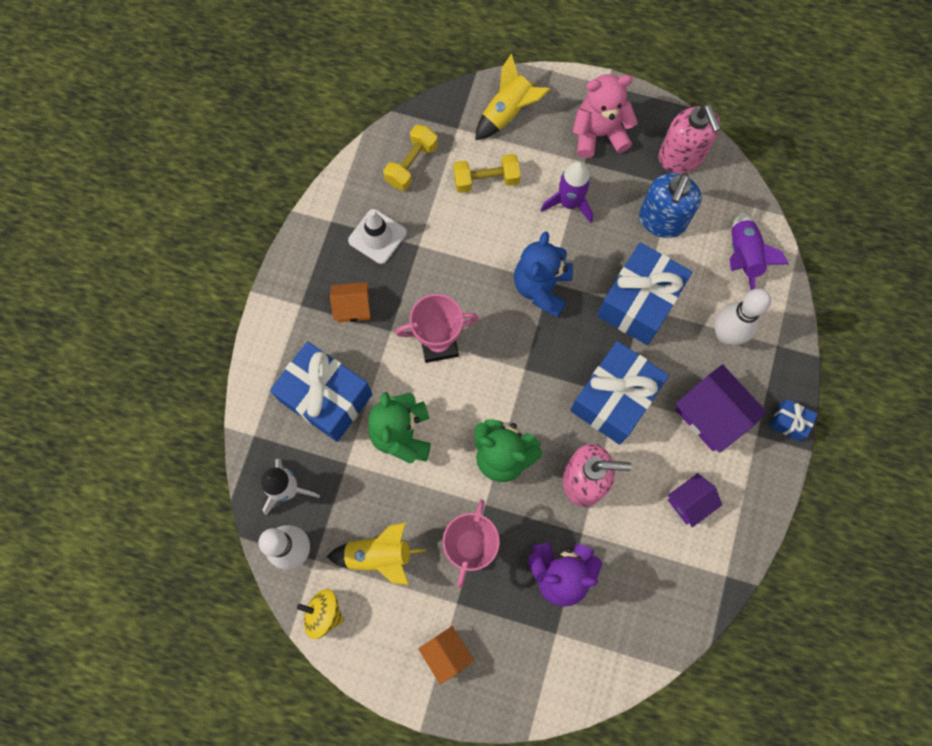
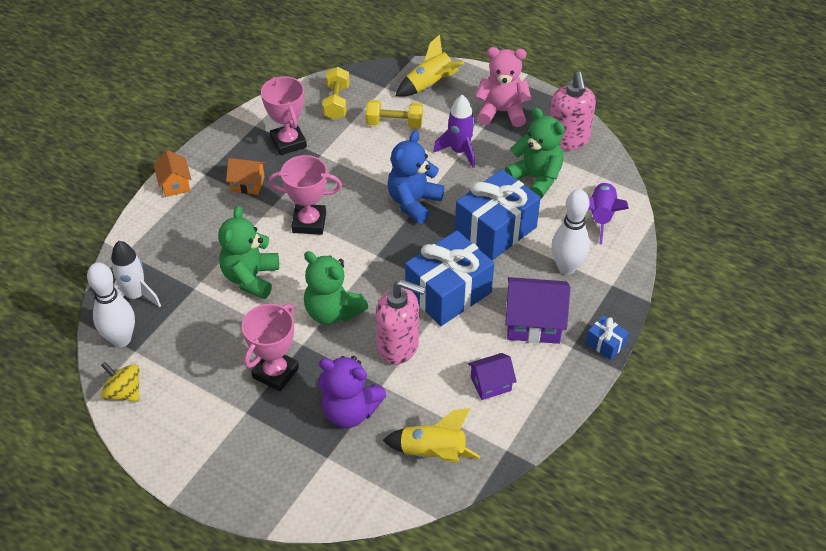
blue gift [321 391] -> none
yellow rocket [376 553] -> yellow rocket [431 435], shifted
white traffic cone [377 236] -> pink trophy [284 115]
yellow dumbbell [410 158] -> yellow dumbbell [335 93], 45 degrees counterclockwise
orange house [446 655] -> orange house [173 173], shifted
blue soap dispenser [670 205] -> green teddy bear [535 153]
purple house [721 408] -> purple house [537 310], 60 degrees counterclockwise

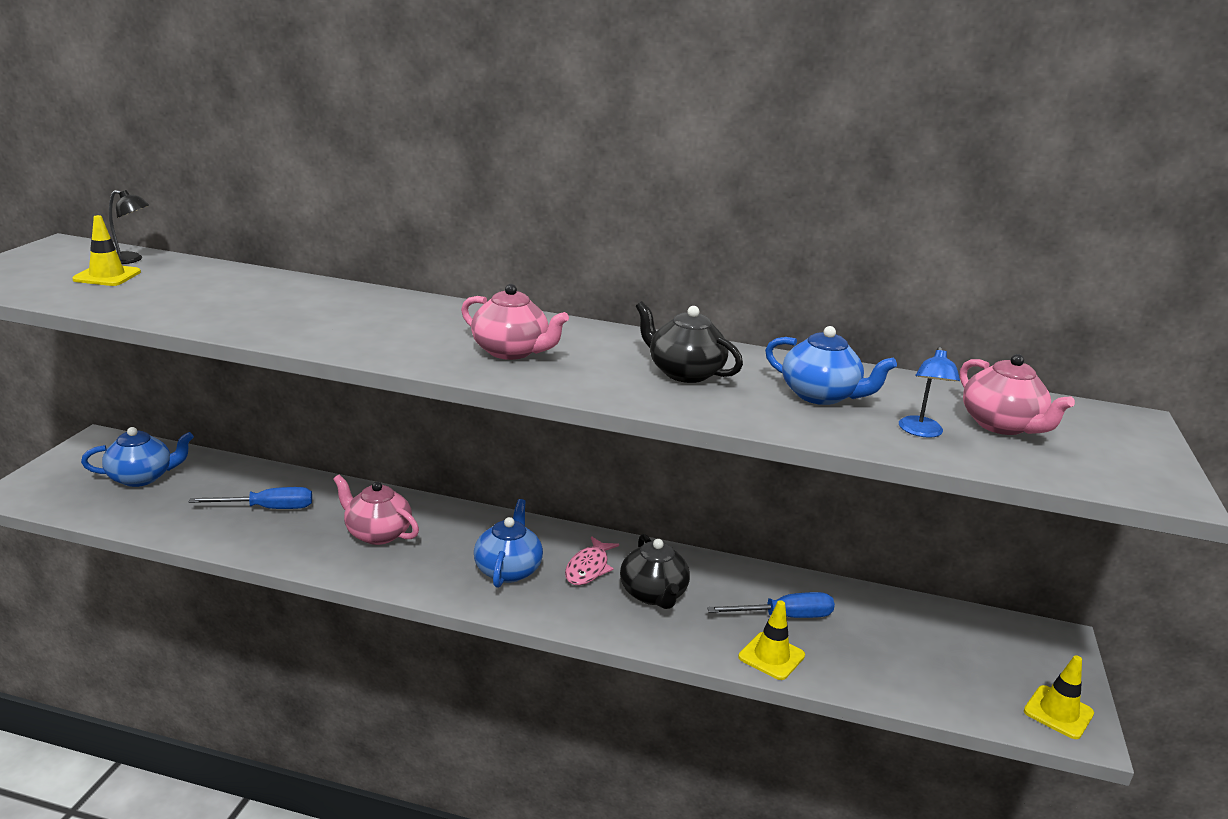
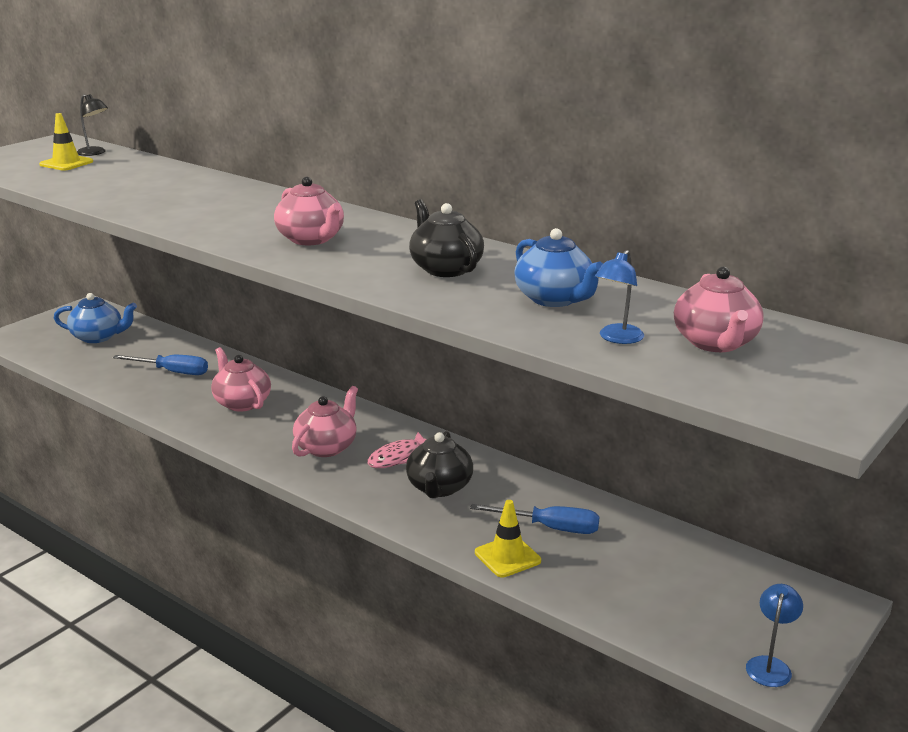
blue teapot [508 543] -> pink teapot [325 421]
yellow traffic cone [1059 697] -> blue lamp [774 635]

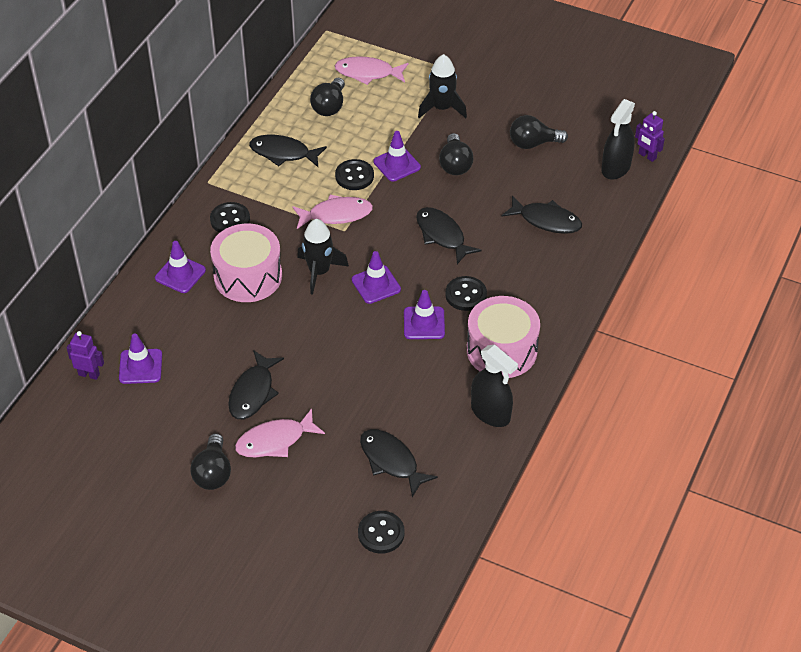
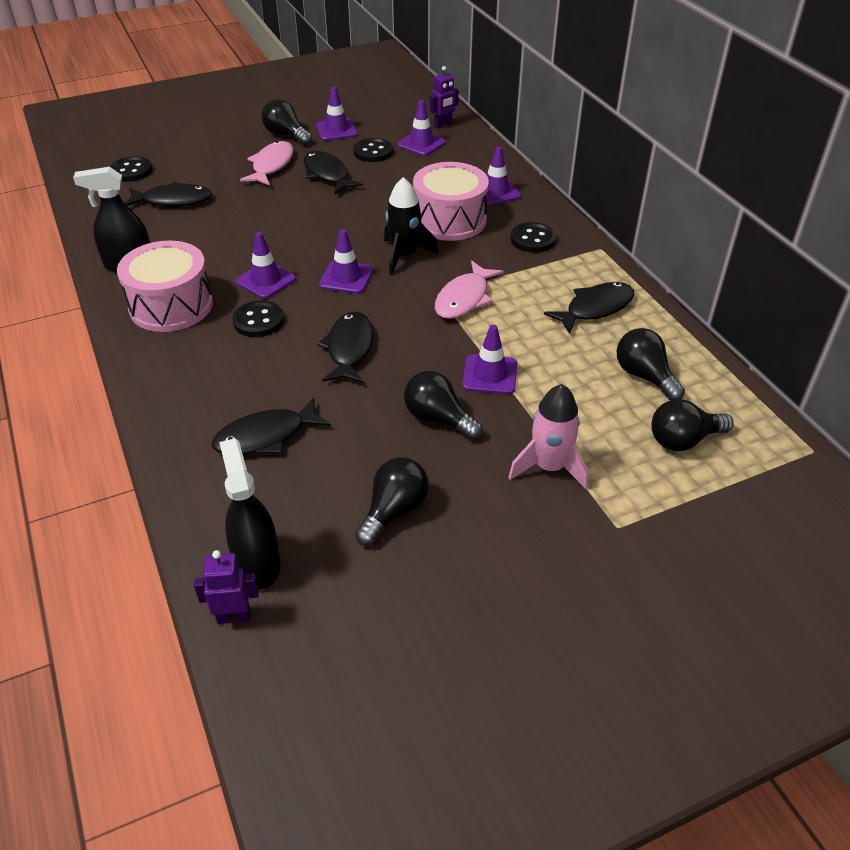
pink fish [372 70] -> black light bulb [692 425]
black button [354 174] -> black button [373 150], shifted
black fish [449 235] -> black fish [345 347], 90 degrees counterclockwise
black rocket [442 86] -> pink rocket [548 437]
none -> purple traffic cone [337 114]

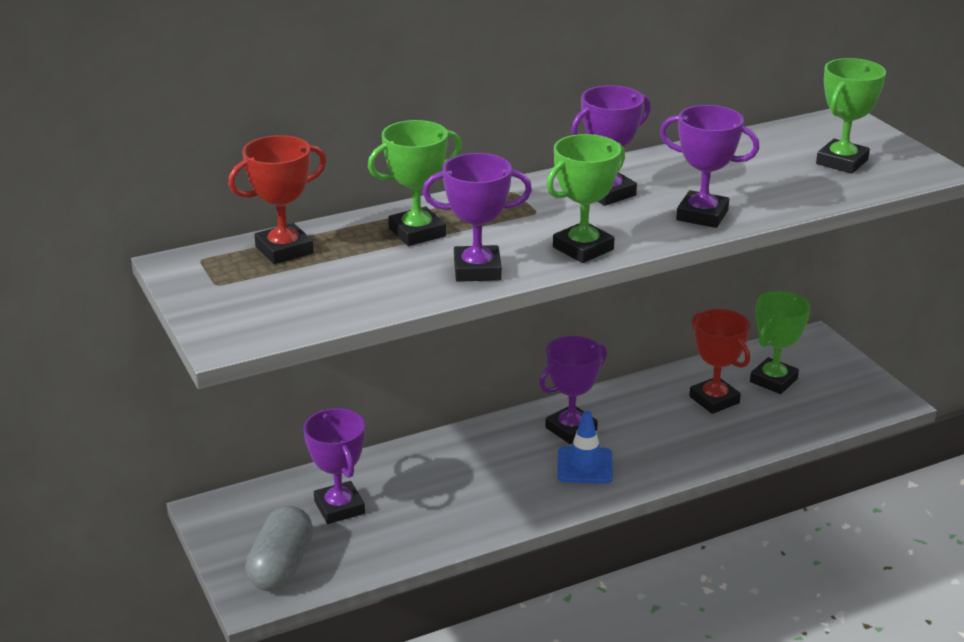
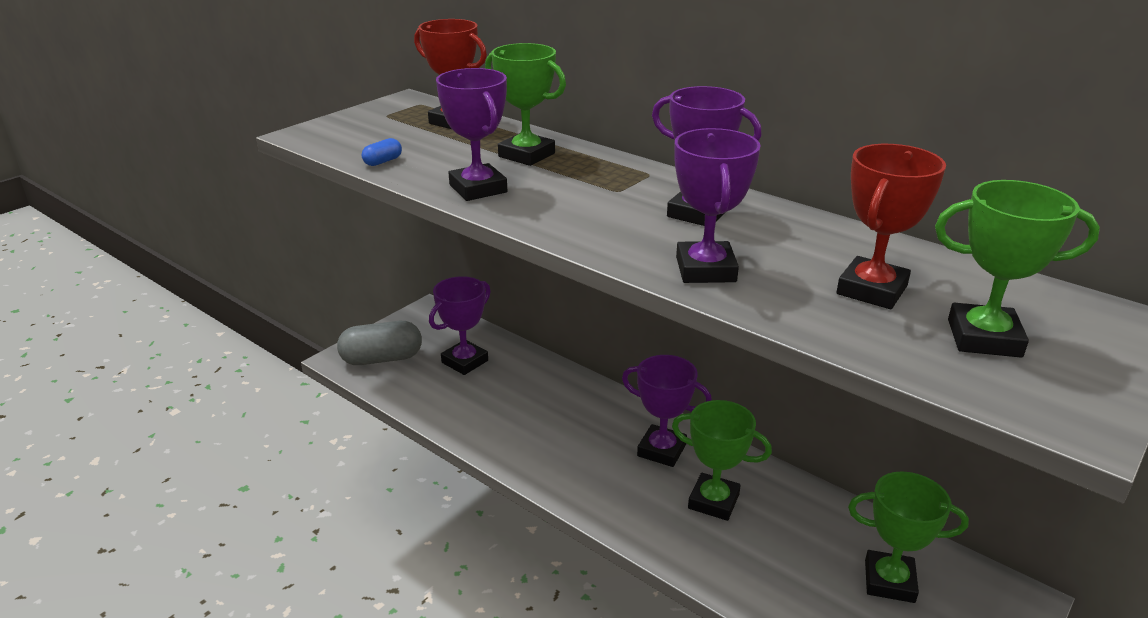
green trophy [585 198] -> green trophy [722 460], shifted
blue traffic cone [585 447] -> none
red trophy [719 361] -> red trophy [891 226], shifted
none -> blue capsule [382 152]

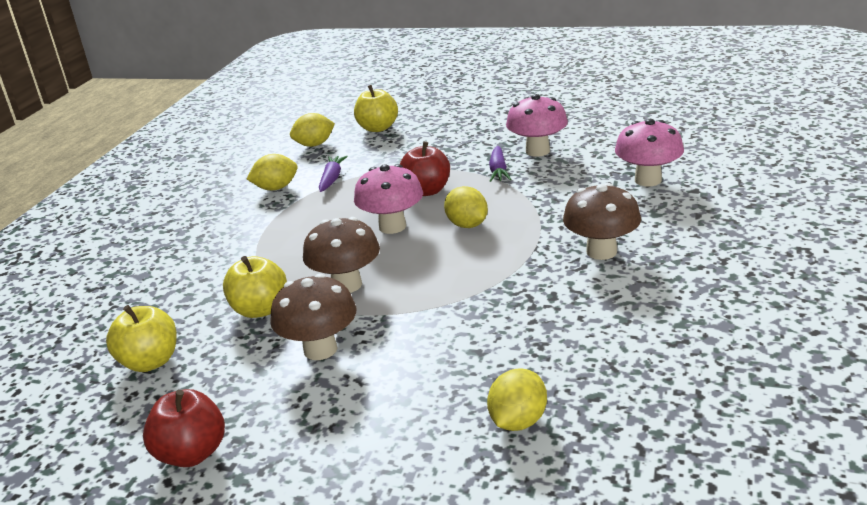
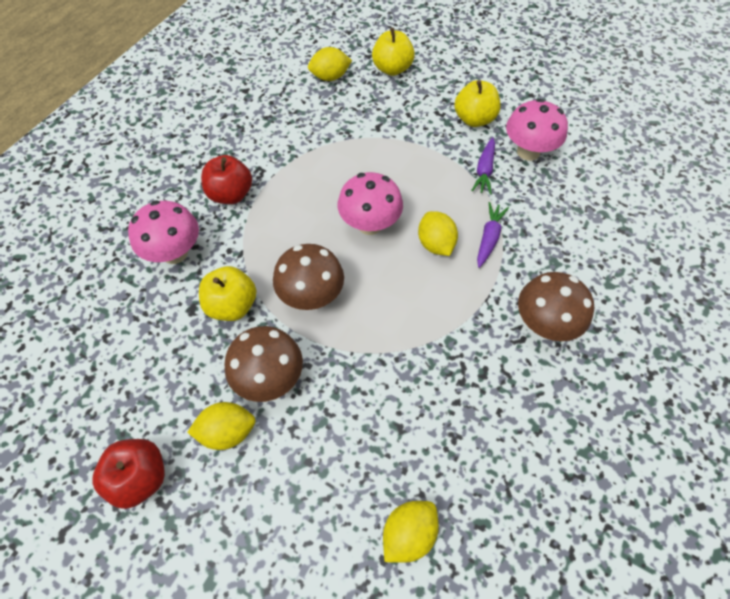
yellow apple [141 338] -> yellow apple [477 103], shifted
yellow lemon [272 172] -> yellow lemon [221 426], shifted
purple carrot [333 174] -> purple carrot [493 235], shifted
red apple [425 168] -> red apple [226 179], shifted
pink mushroom [649 152] -> pink mushroom [163 232], shifted

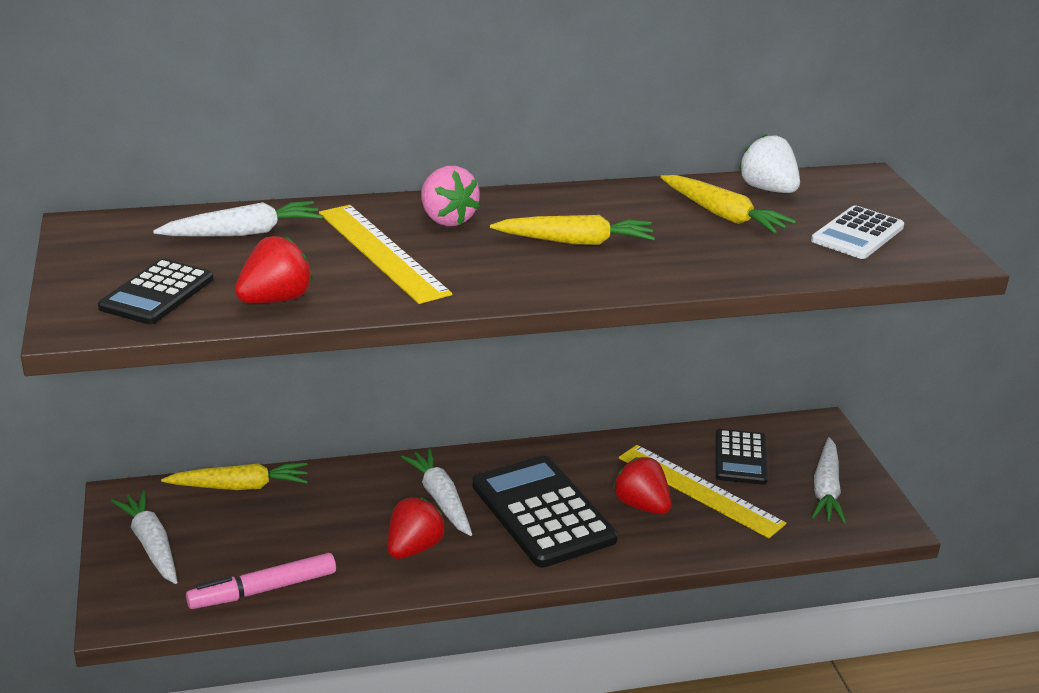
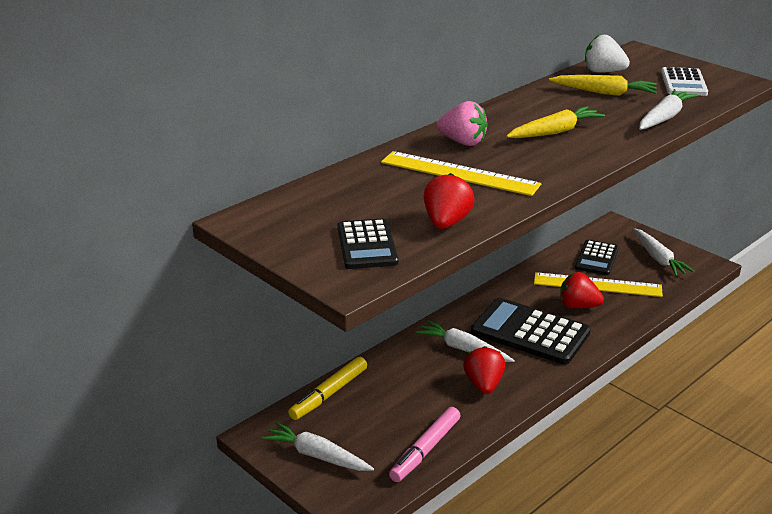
white carrot [238 219] -> white carrot [668 109], shifted
yellow carrot [234 476] -> yellow marker [327 388]
black calculator [741 457] -> black calculator [597 257], 45 degrees clockwise

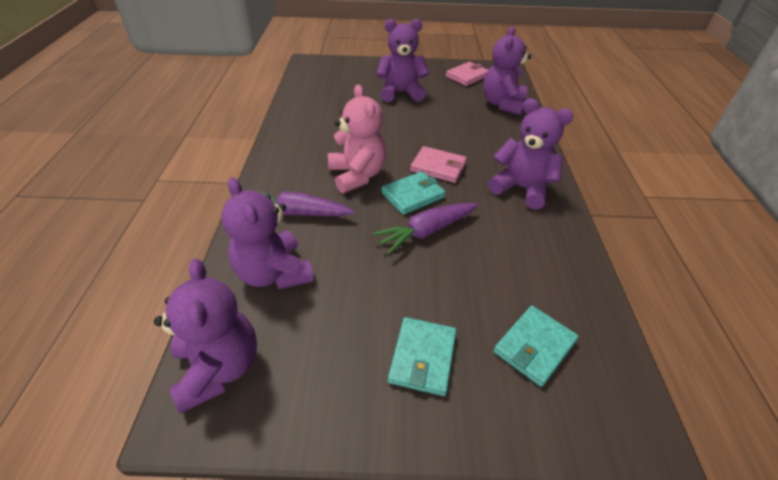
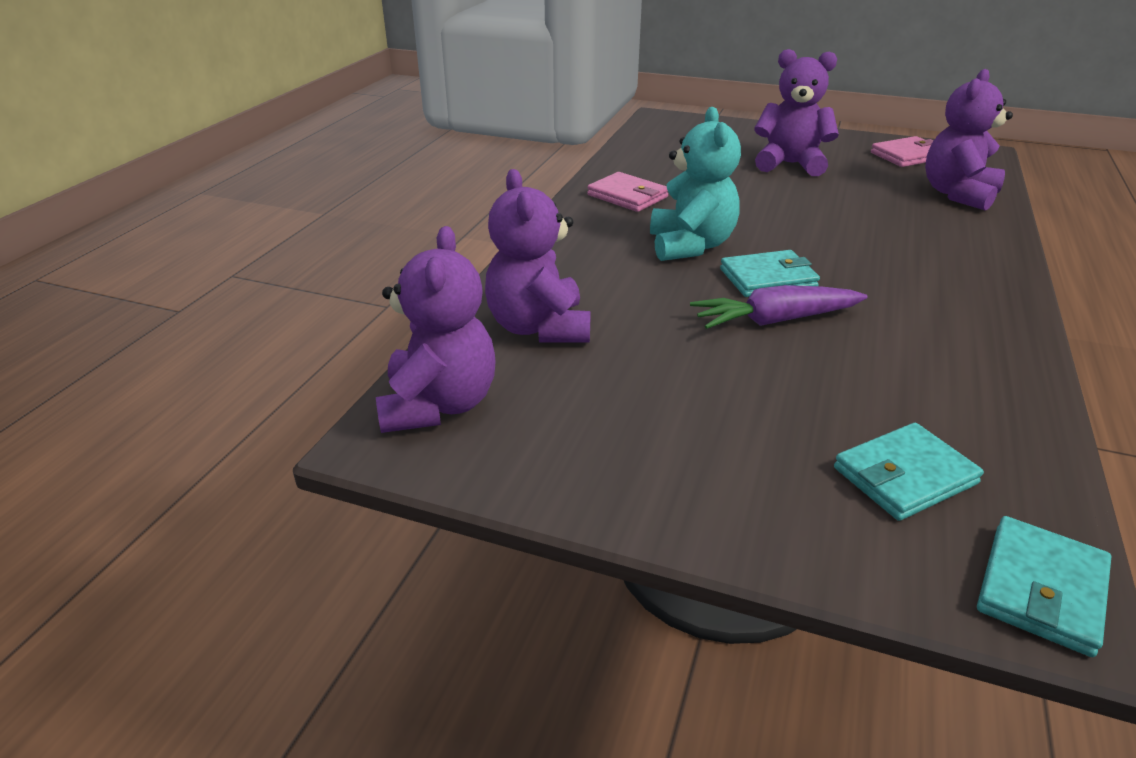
purple carrot [303 203] -> none
pink teddy bear [357 139] -> turquoise teddy bear [695 184]
turquoise wallet [422 356] -> turquoise wallet [1044 586], shifted
pink wallet [438 164] -> pink wallet [627 192], shifted
purple teddy bear [530 154] -> none

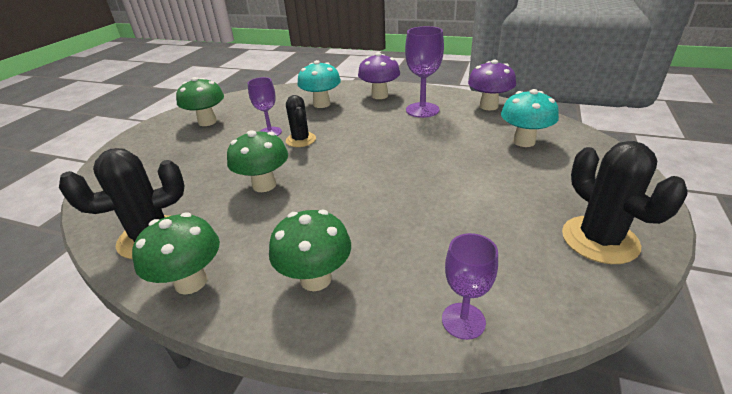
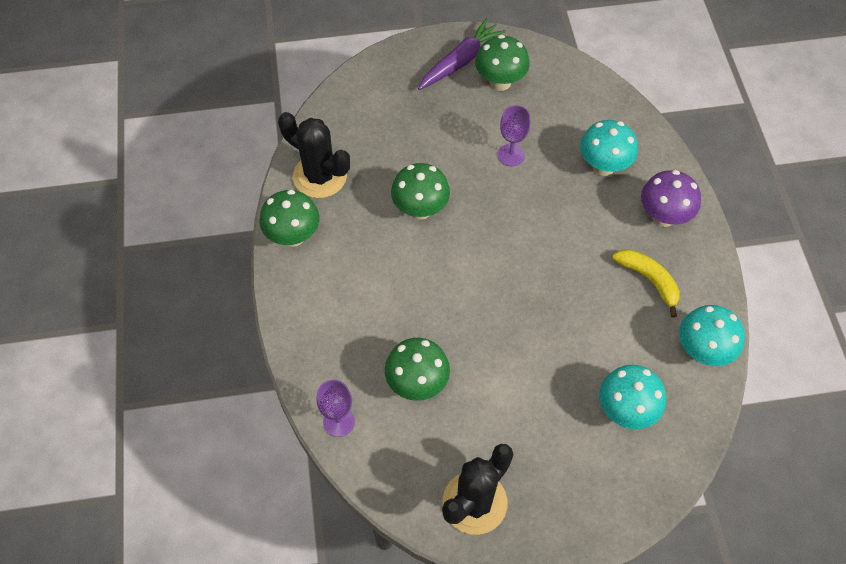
green mushroom [310 250] -> green mushroom [417 369], shifted
black cactus [301 121] -> none
purple goblet [424 72] -> yellow banana [645 283]
purple mushroom [492 85] -> turquoise mushroom [712 335]
none -> purple carrot [462 54]

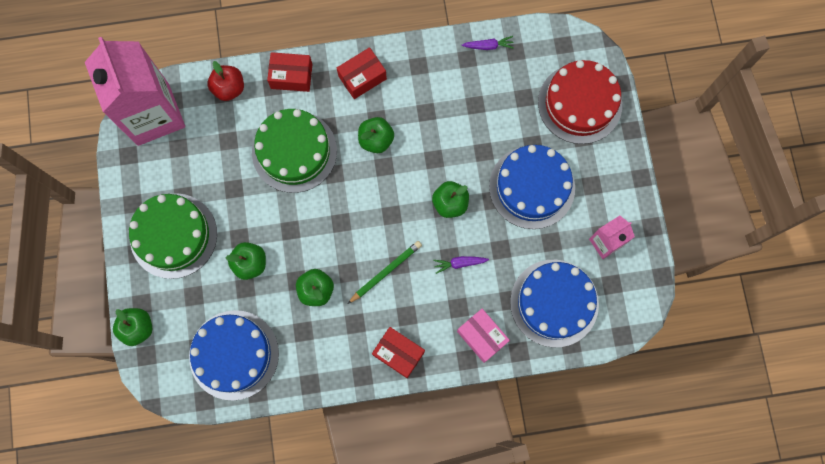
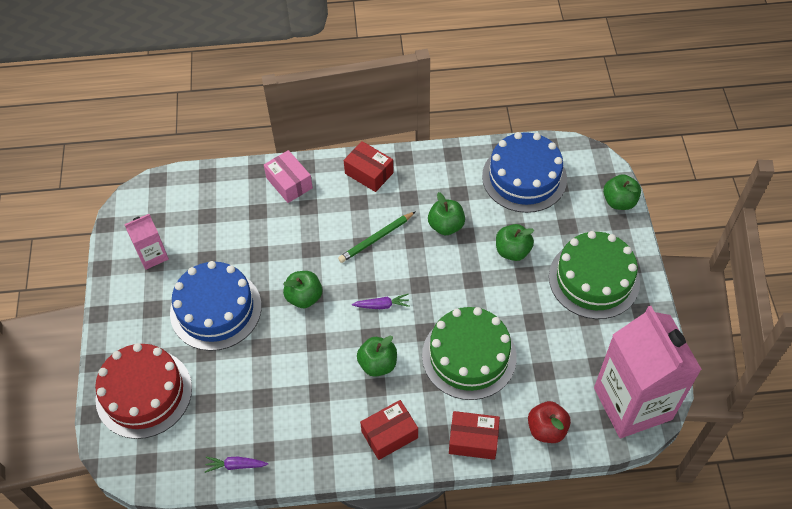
purple carrot [461 265] -> purple carrot [381 301], shifted
blue cake [554 303] -> none

